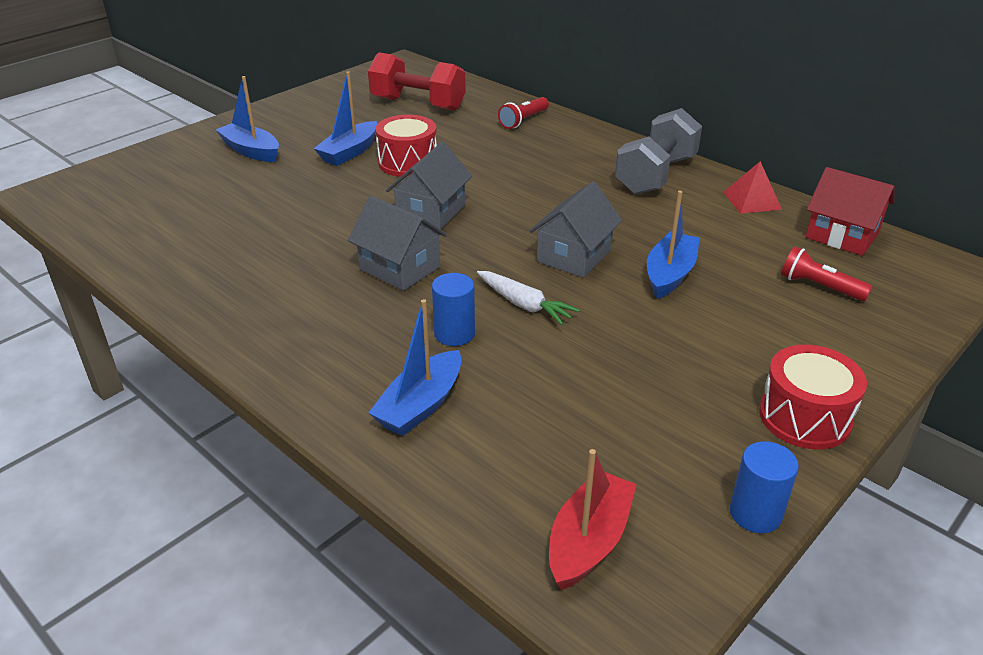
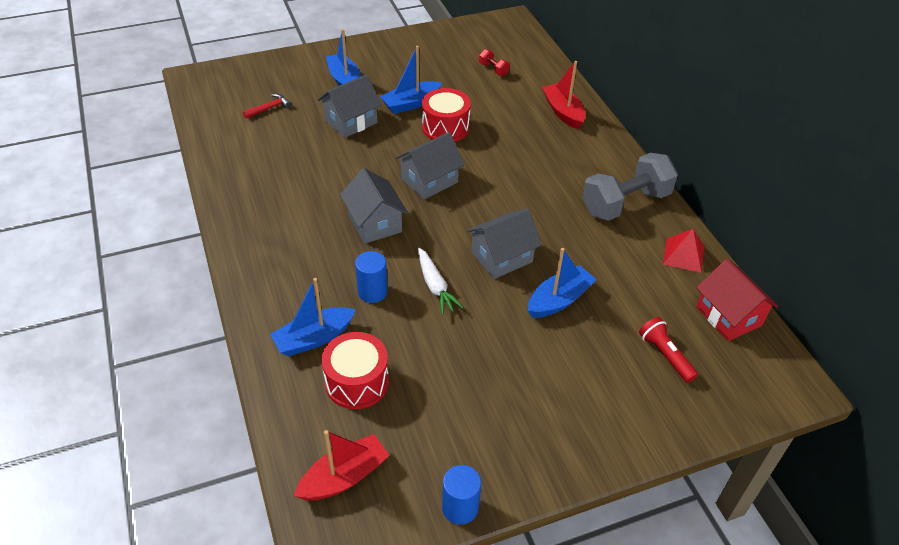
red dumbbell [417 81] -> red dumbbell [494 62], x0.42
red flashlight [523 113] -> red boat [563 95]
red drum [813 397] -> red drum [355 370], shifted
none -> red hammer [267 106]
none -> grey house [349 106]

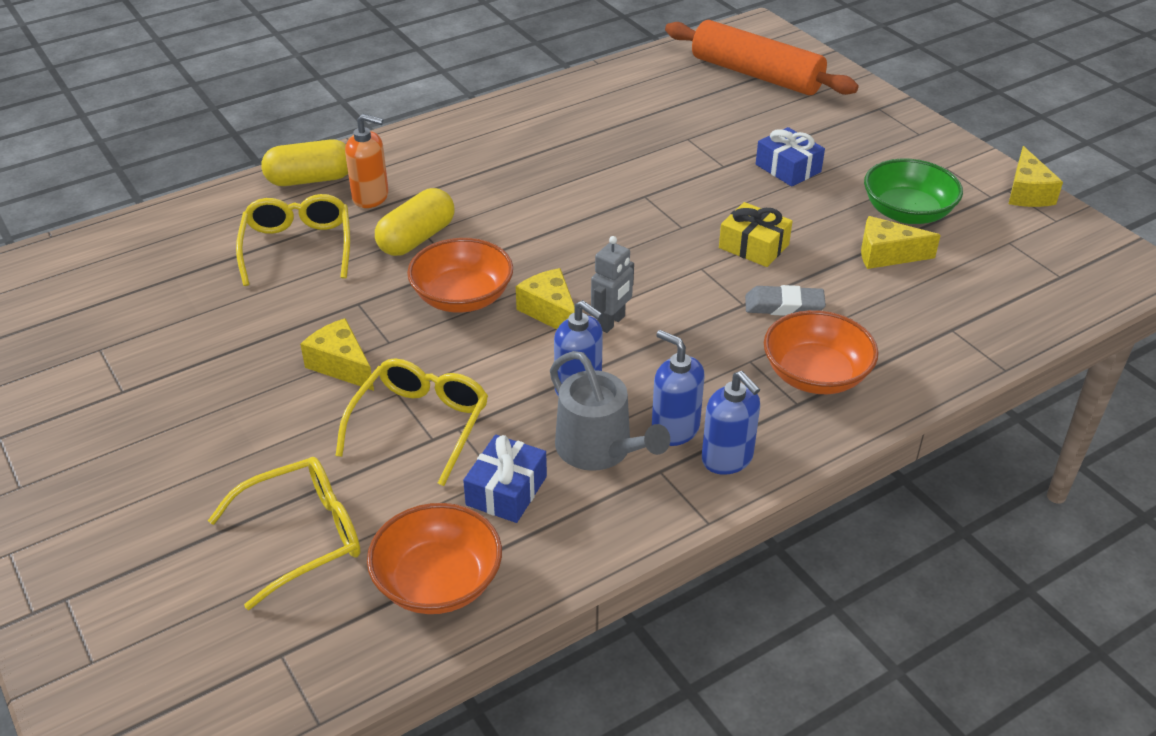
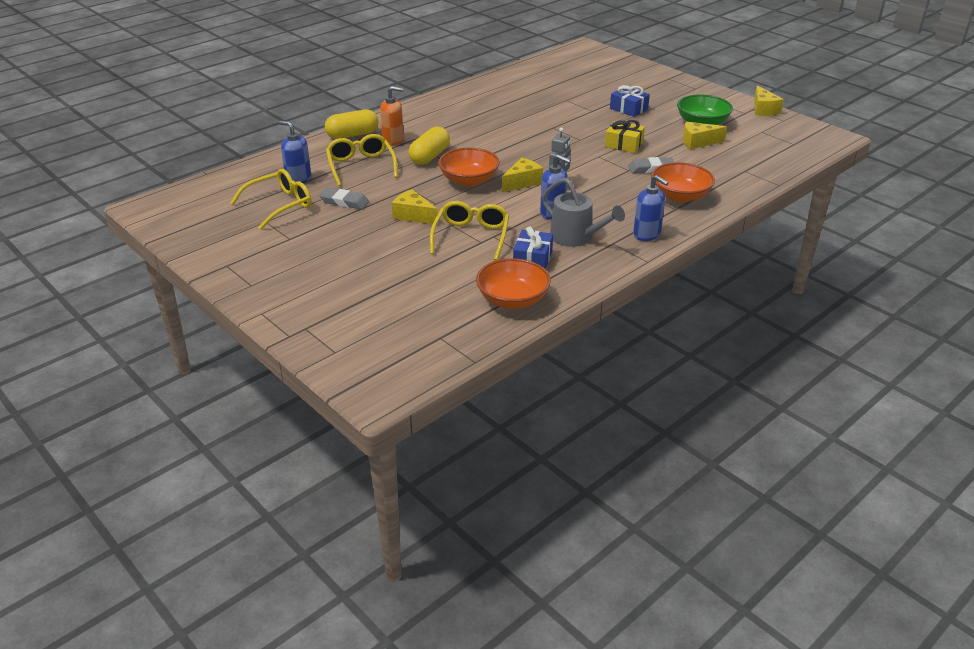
yellow glasses [284 533] -> yellow glasses [271 199], shifted
yellow cheese [545 298] -> yellow cheese [522 175], 90 degrees clockwise
blue soap dispenser [678 388] -> blue soap dispenser [295 152], shifted
orange rolling pin [762 57] -> none
none -> grey eraser [344 198]

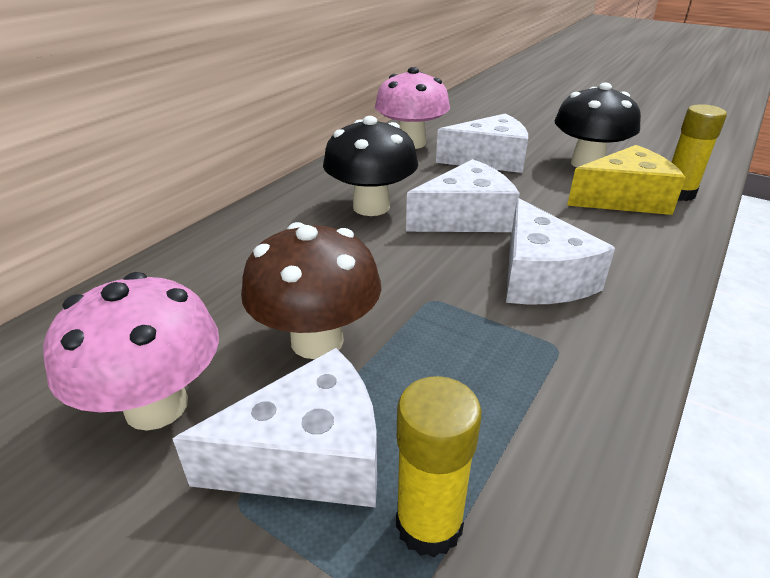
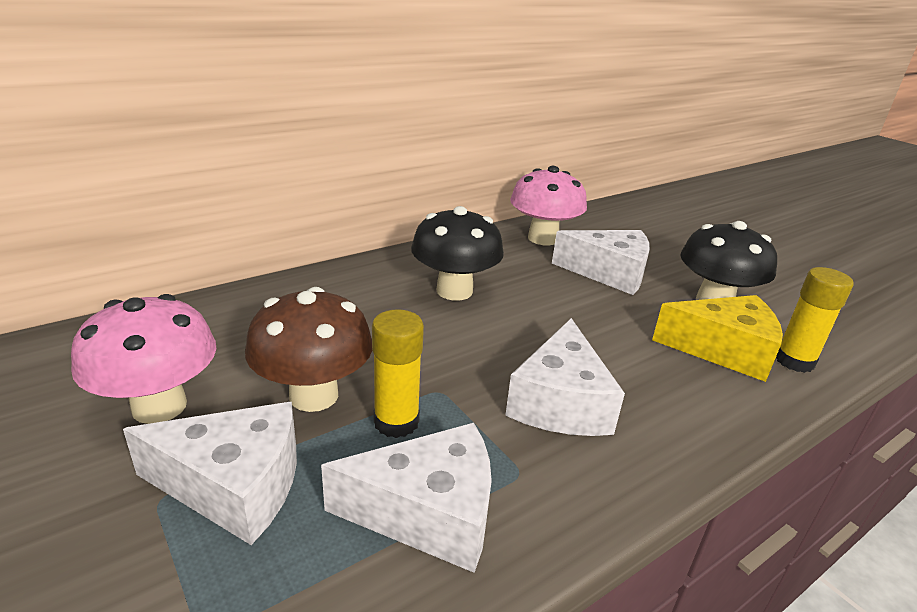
yellow glue stick [439 466] -> yellow glue stick [398 373], shifted
white cheese [463 195] -> white cheese [406 498], shifted

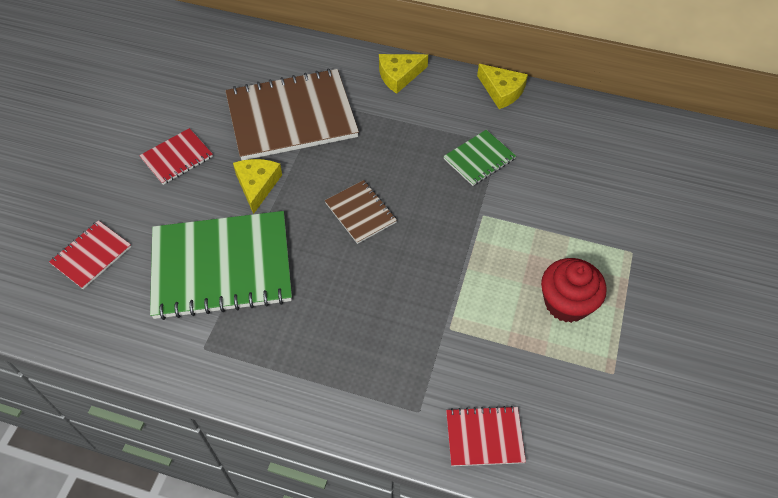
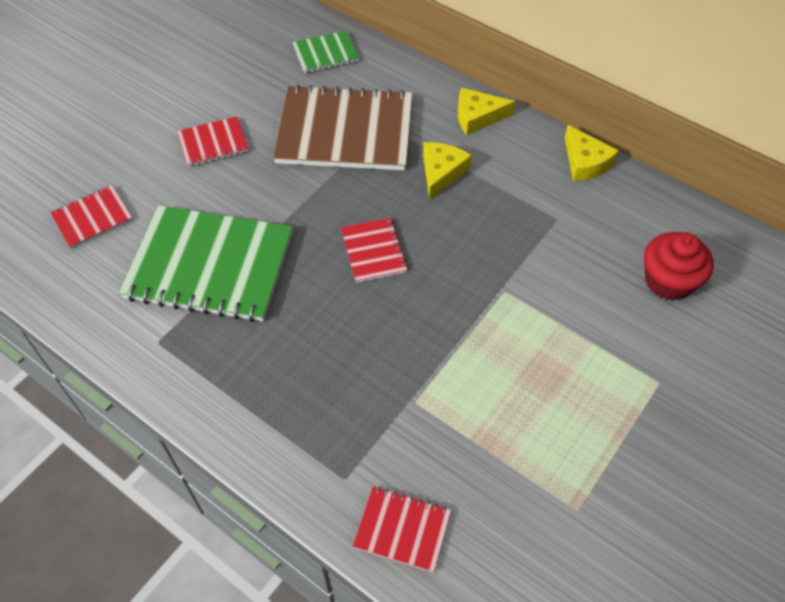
yellow cheese [257 186] -> yellow cheese [447 171], shifted
brown notebook [361 212] -> red notebook [374 250]
green notebook [479 158] -> green notebook [325 52], shifted
red cupcake [574 290] -> red cupcake [679 266], shifted

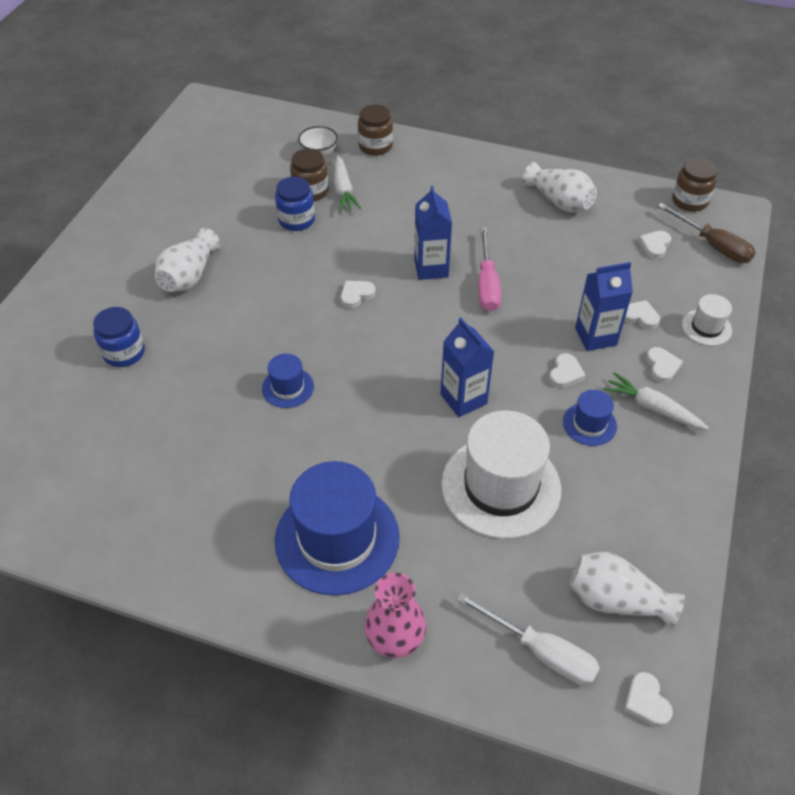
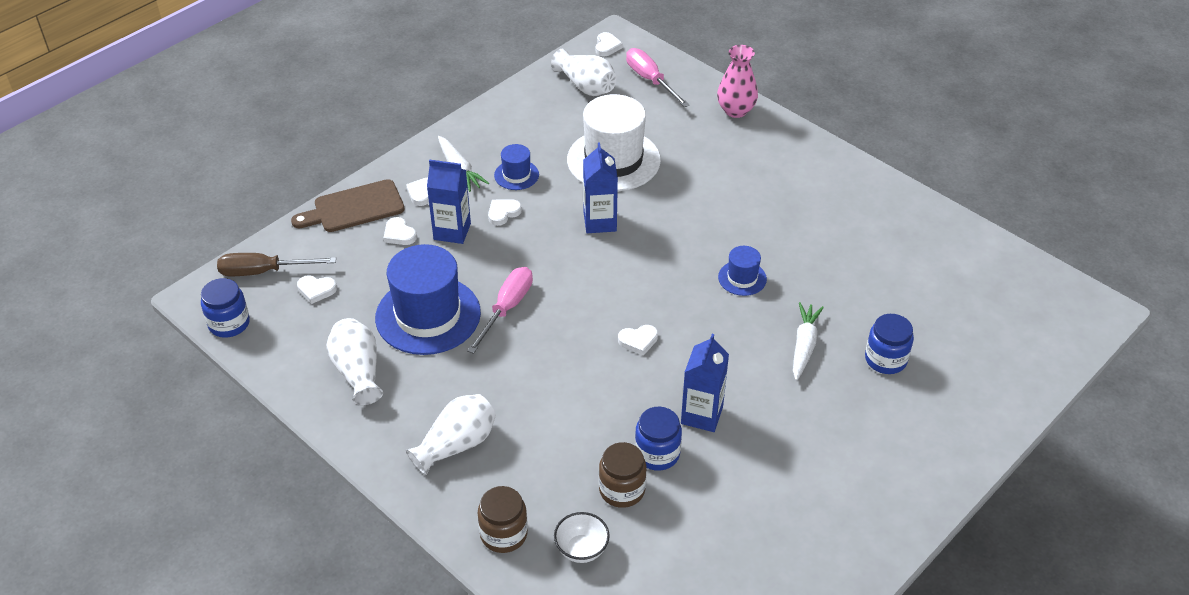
white vase [187 260] -> white vase [451 434], shifted
blue hat [337 528] -> blue hat [428 299], shifted
white carrot [347 183] -> white carrot [808 341], shifted
blue carton [433 233] -> blue carton [705 383], shifted
white screwdriver [528 638] -> pink screwdriver [658 77]
white heart [654 245] -> white heart [317 289], 45 degrees clockwise
brown screwdriver [706 233] -> brown screwdriver [276 264], 75 degrees counterclockwise
brown jar [694 185] -> blue jar [225 308]
white hat [707 320] -> brown cutting board [348 205]

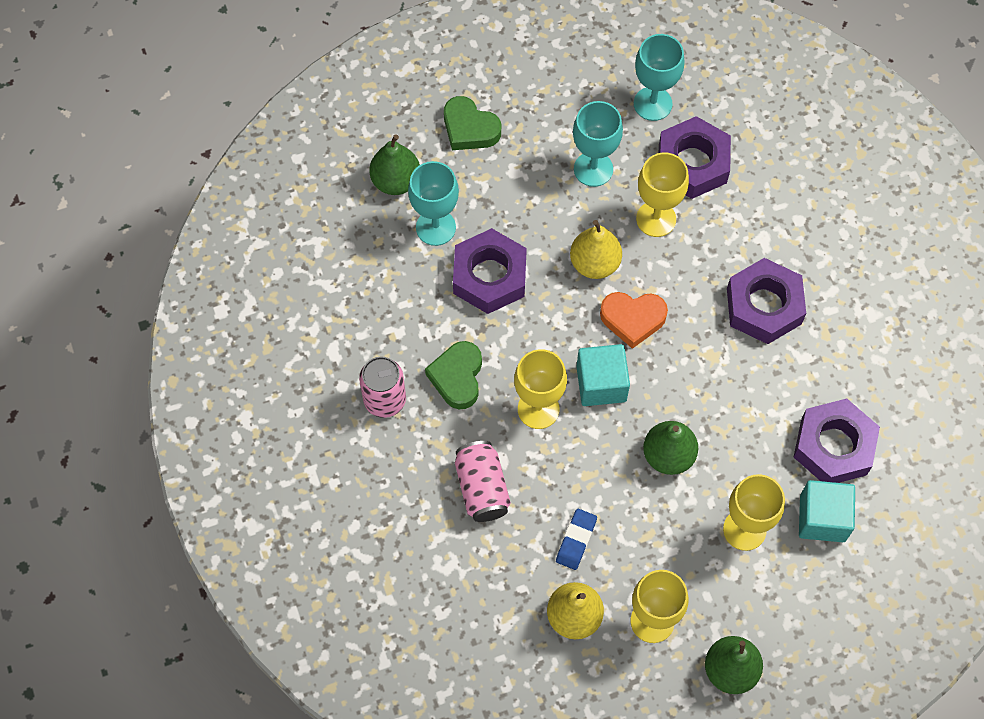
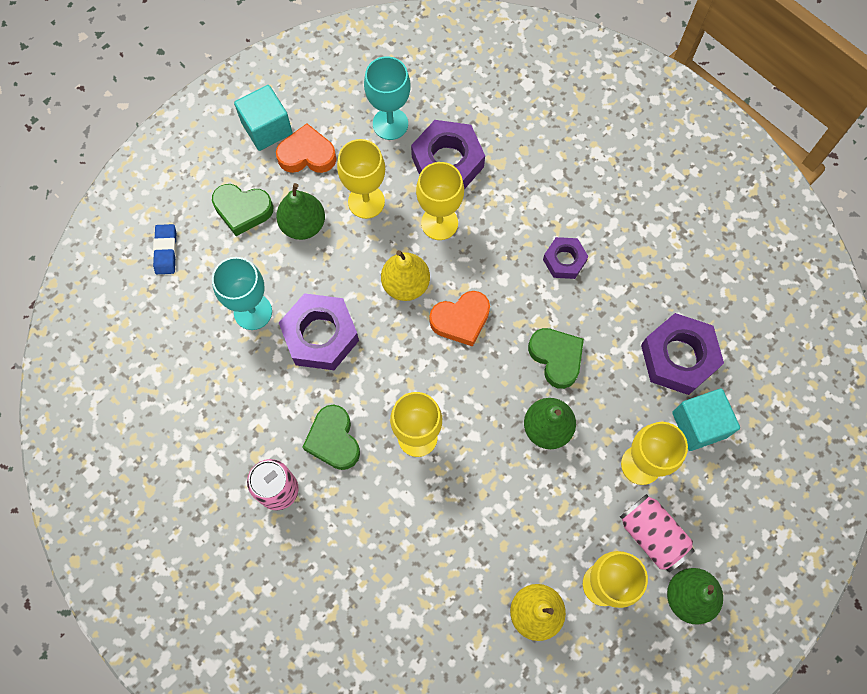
green pear [394 165] -> green pear [300 211], shifted
pink can [483 481] -> pink can [657 533], shifted
blue eraser [576 539] -> blue eraser [165 249], shifted
turquoise goblet [598 144] -> yellow goblet [361 179]
turquoise cube [603 375] -> turquoise cube [263 118], shifted
purple nut [766 301] -> purple nut [566 258], x0.57
none -> orange heart [306 148]
none -> green heart [556 358]

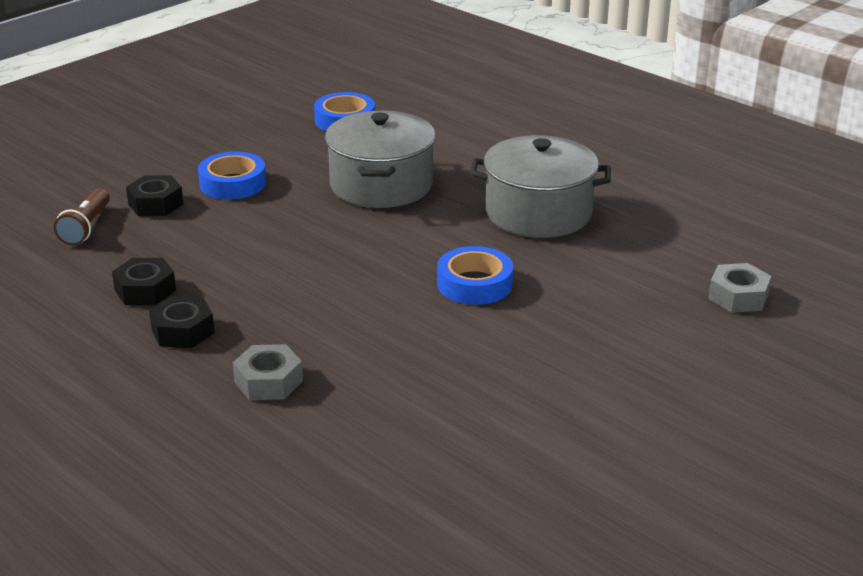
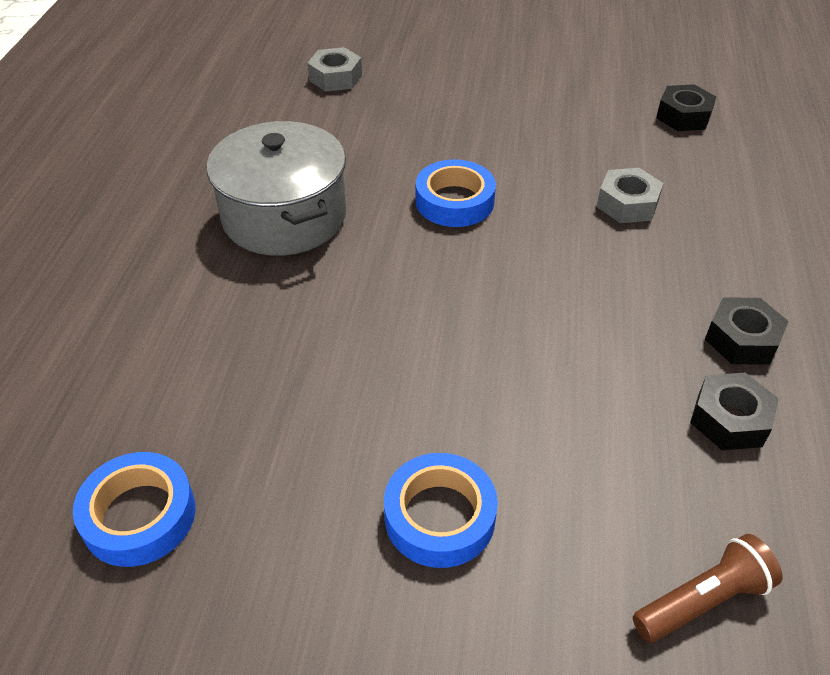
black nut [154 195] -> black nut [686 107], shifted
grey nut [268 372] -> grey nut [630 195], shifted
grey pot [380 159] -> none

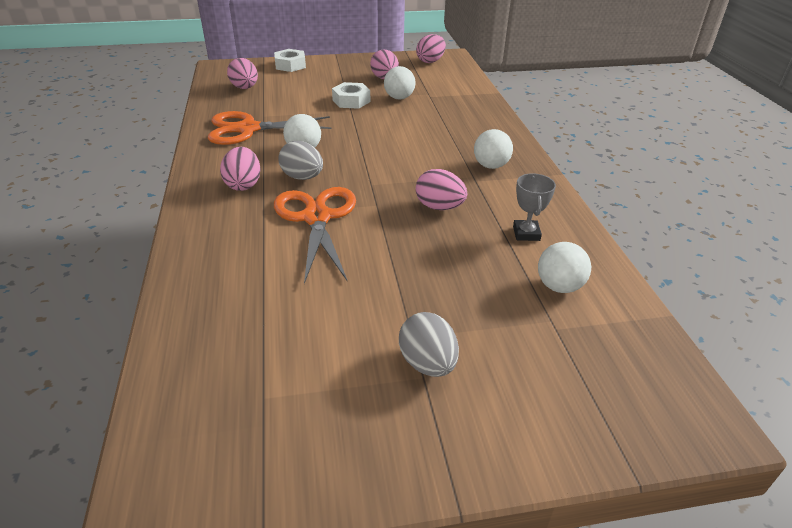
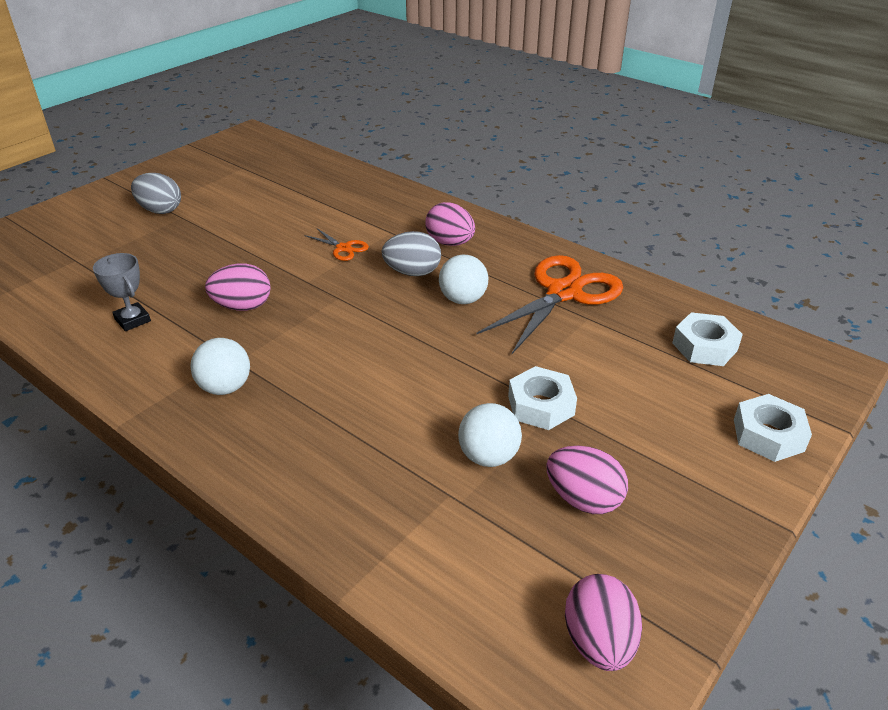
pink egg [242 73] -> white nut [707 339]
orange scissors [315 235] -> orange scissors [337 244], x0.45
white ball [564 267] -> none

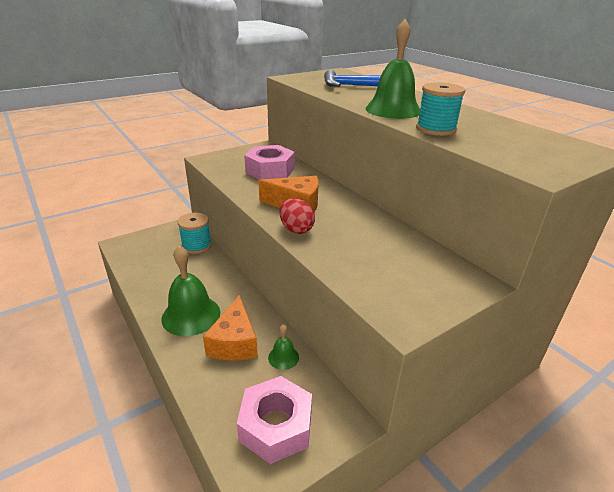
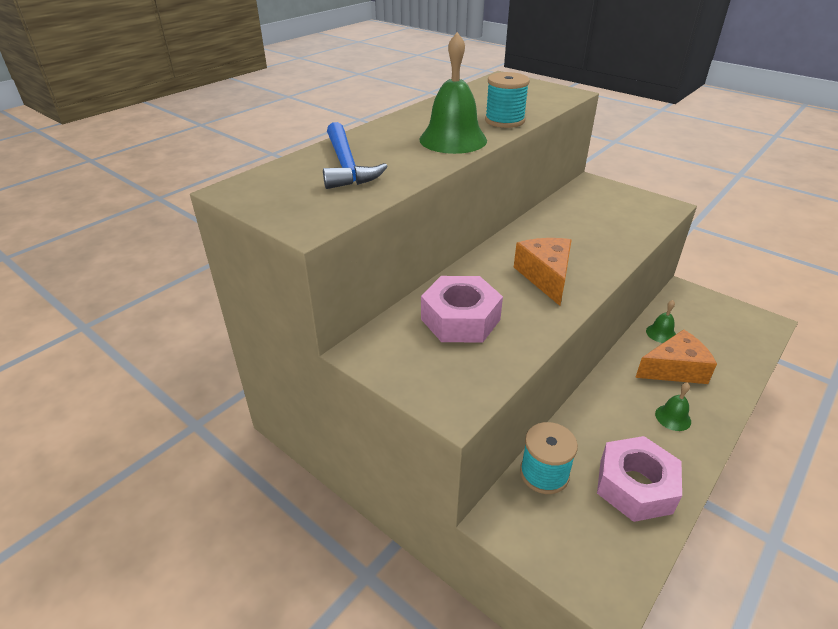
green bell [190 290] -> green bell [673 406], x0.49
pink nut [274 420] -> pink nut [639 479], shifted
red egg [297 216] -> none

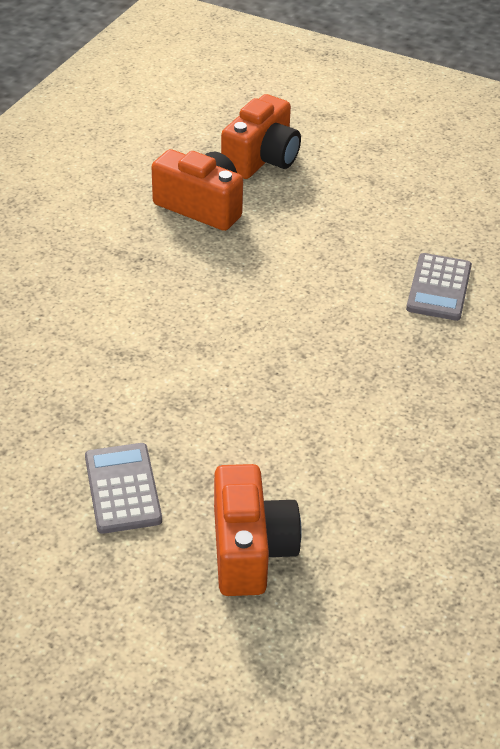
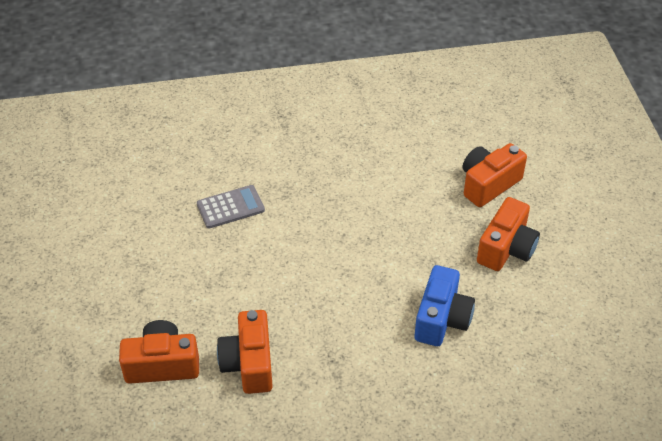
grey calculator [123 488] -> orange camera [508 234]
none -> blue camera [445 305]

